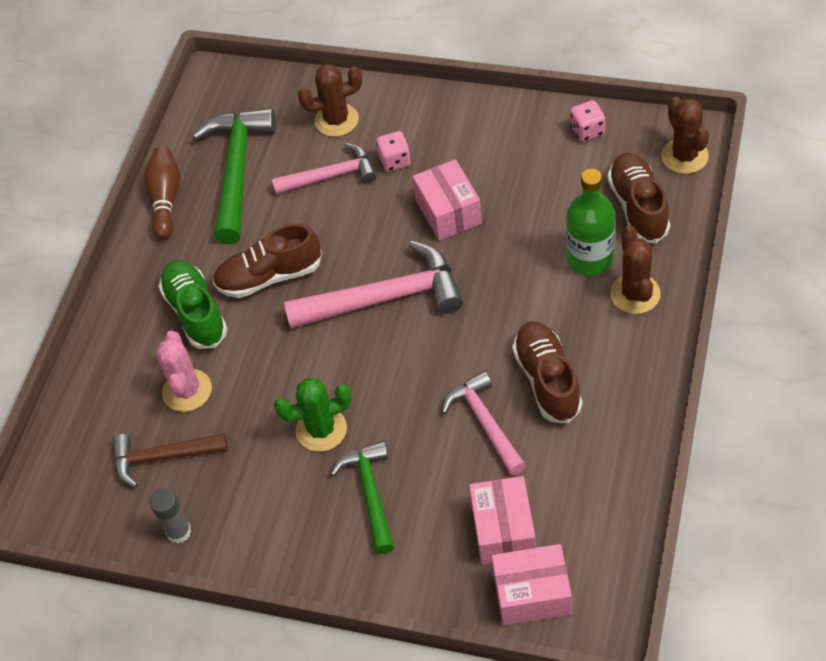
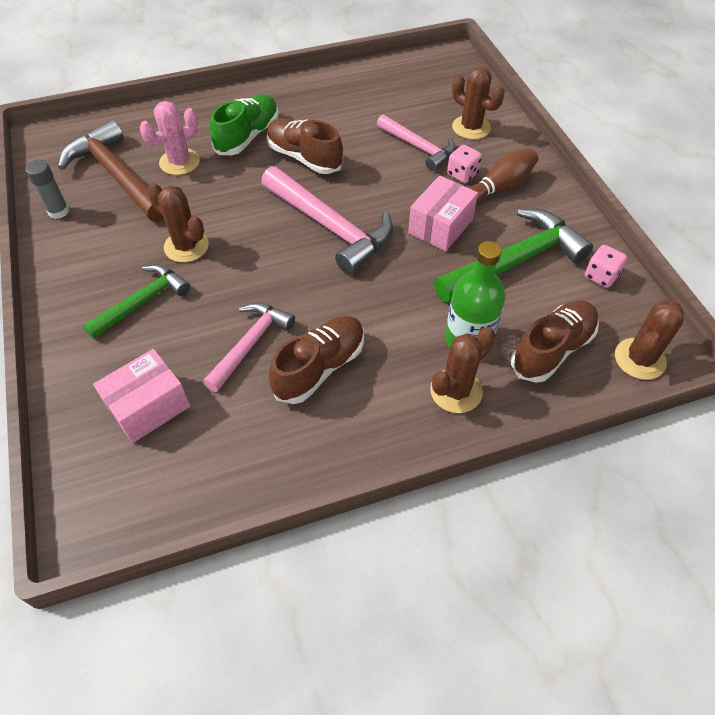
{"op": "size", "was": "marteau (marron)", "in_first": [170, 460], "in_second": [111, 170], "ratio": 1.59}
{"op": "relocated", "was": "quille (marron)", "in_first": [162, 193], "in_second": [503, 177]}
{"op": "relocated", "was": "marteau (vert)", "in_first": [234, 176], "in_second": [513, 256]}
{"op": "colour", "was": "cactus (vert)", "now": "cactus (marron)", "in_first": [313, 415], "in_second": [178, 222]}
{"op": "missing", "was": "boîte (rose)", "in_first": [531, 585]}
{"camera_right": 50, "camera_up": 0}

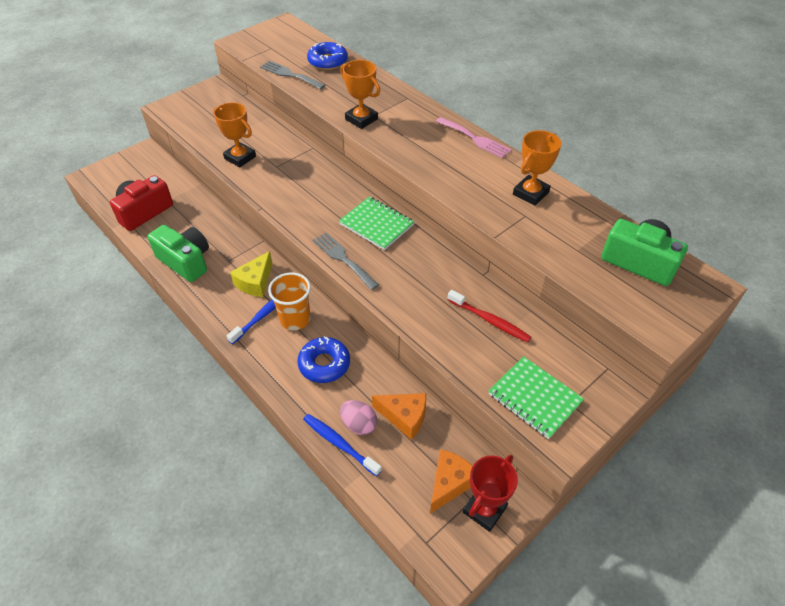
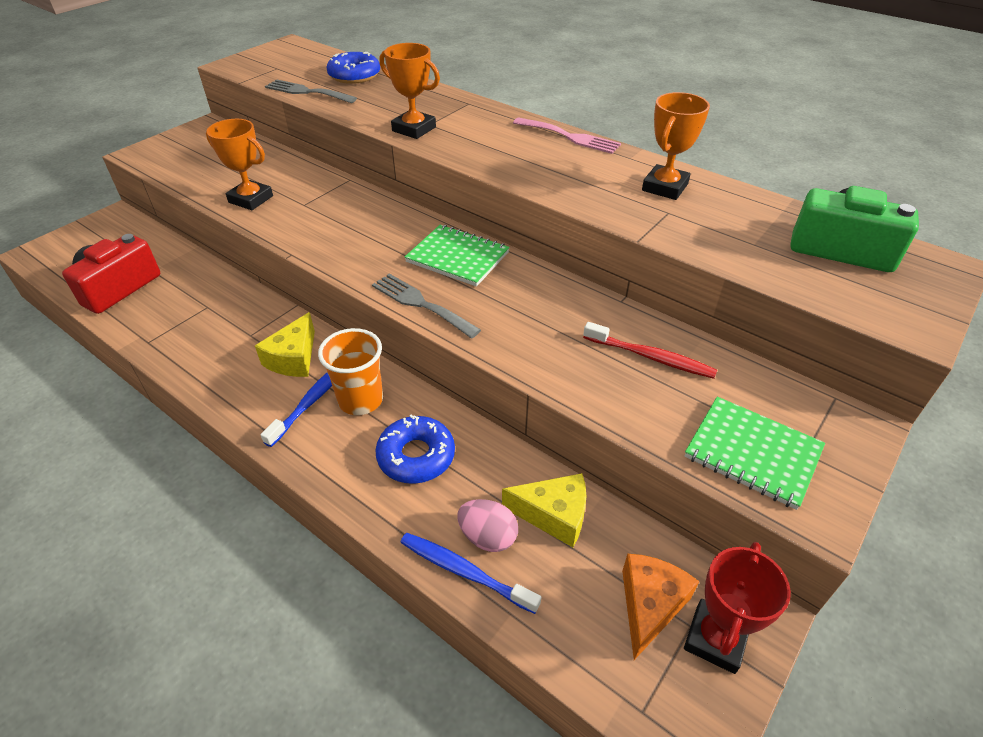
{"op": "missing", "was": "appareil photo (vert)", "in_first": [178, 253]}
{"op": "colour", "was": "fromage (orange)", "now": "fromage (jaune)", "in_first": [399, 416], "in_second": [544, 510]}
{"camera_right": -10, "camera_up": -5}

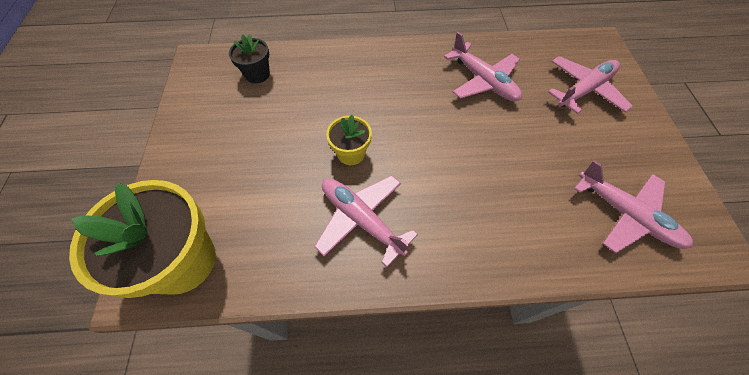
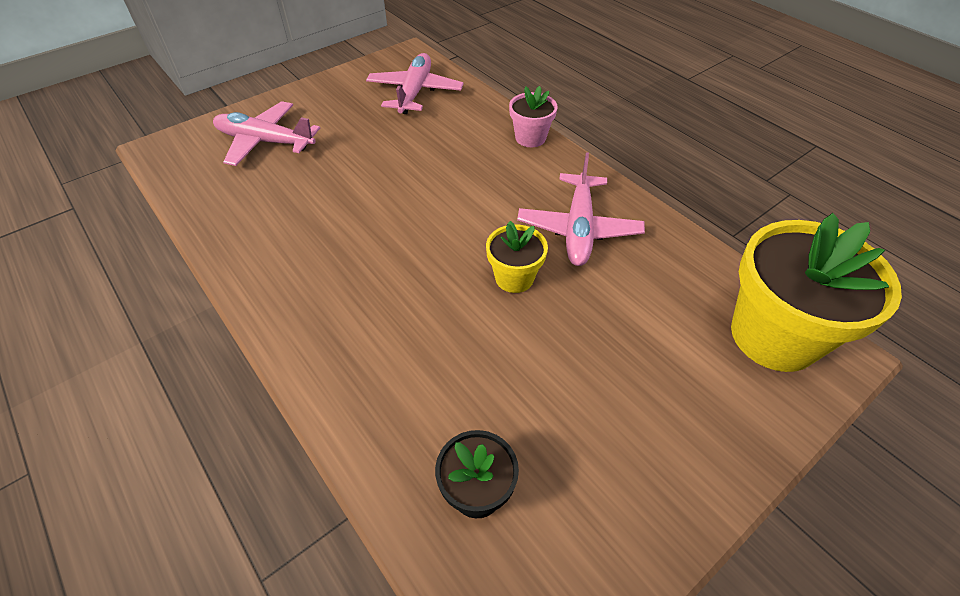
{"op": "missing", "was": "avion (rose)", "in_first": [483, 66]}
{"op": "appeared", "now": "pot de fleurs (rose)", "in_second": [533, 116]}
{"camera_right": -125, "camera_up": -10}

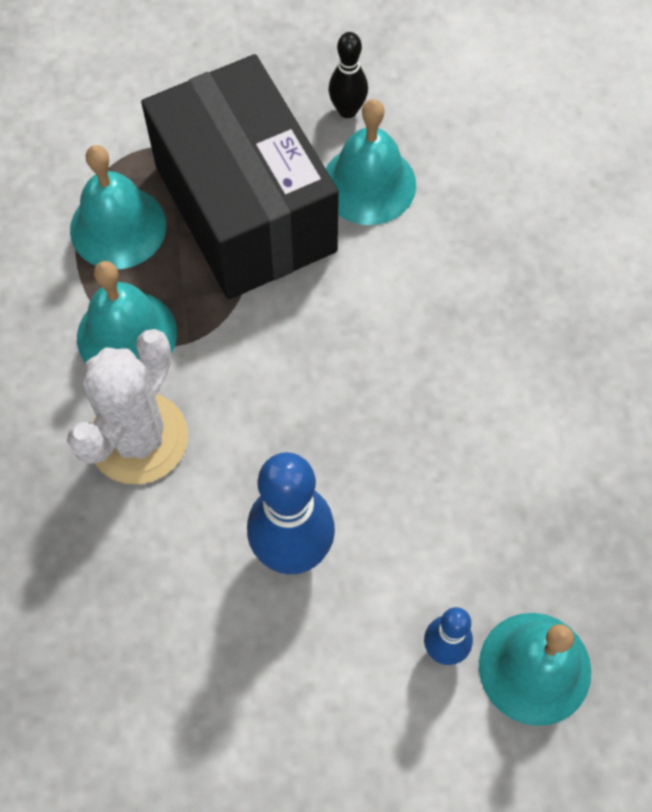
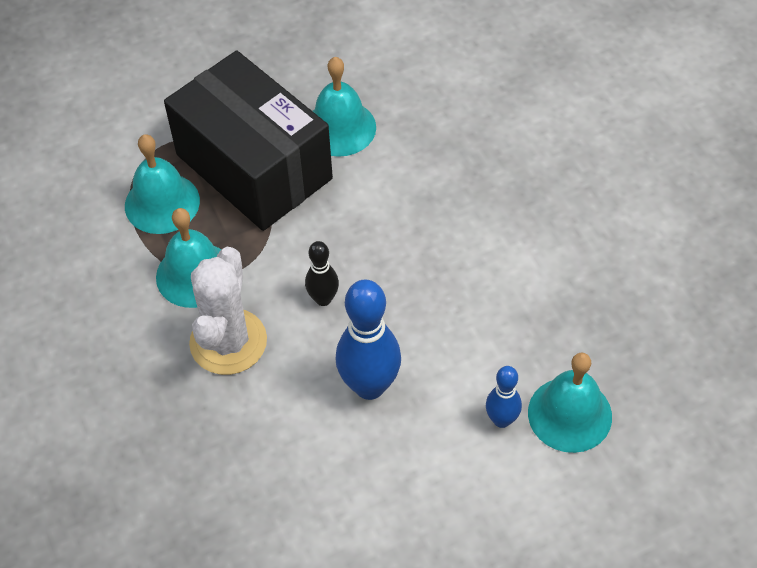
{"op": "relocated", "was": "quille (noir)", "in_first": [348, 75], "in_second": [322, 273]}
{"camera_right": -15, "camera_up": -10}

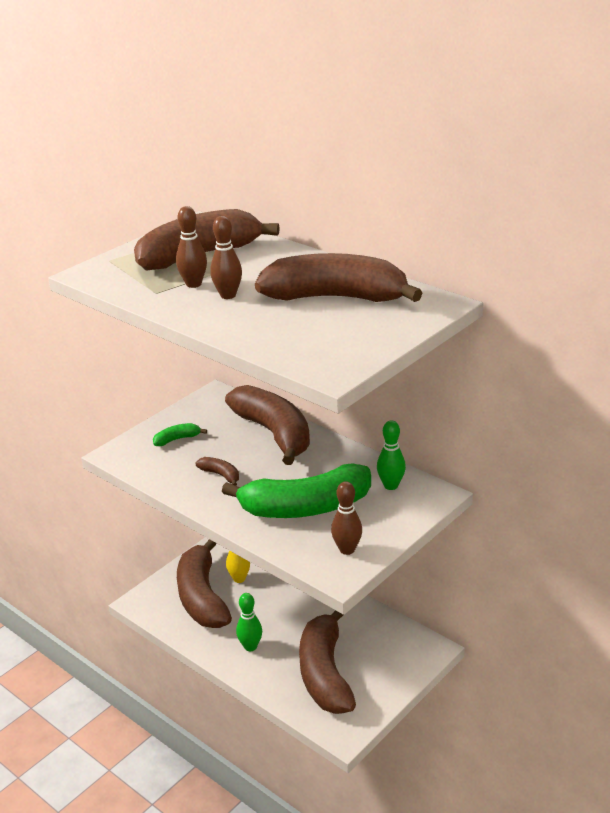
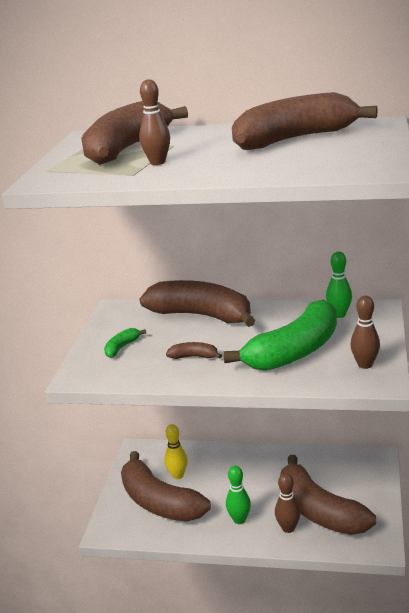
{"op": "relocated", "was": "quille (marron)", "in_first": [226, 257], "in_second": [288, 503]}
{"camera_right": -30, "camera_up": -5}

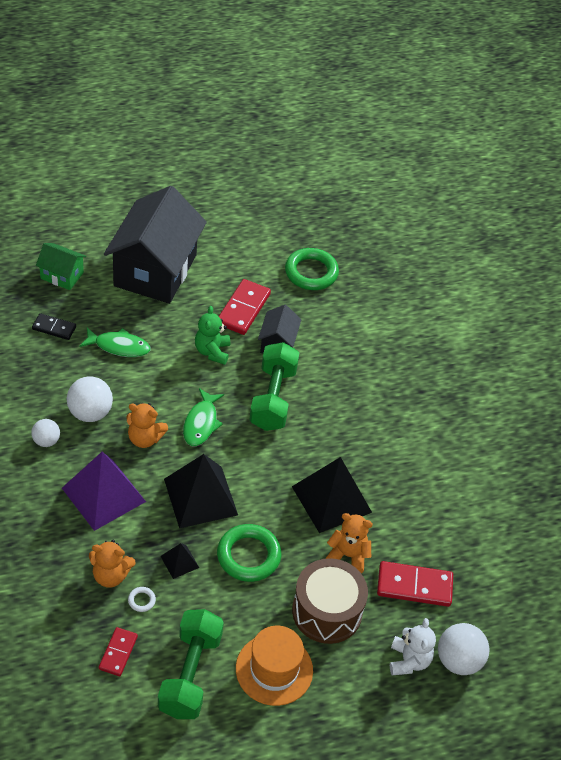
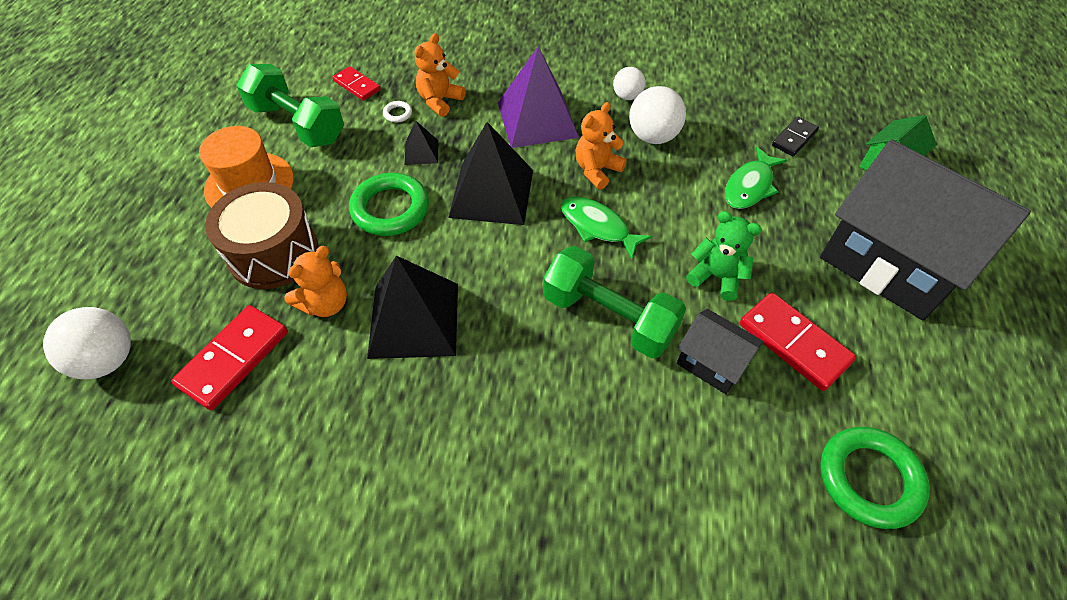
{"op": "missing", "was": "ours en peluche (blanc)", "in_first": [413, 646]}
{"camera_right": 120, "camera_up": 5}

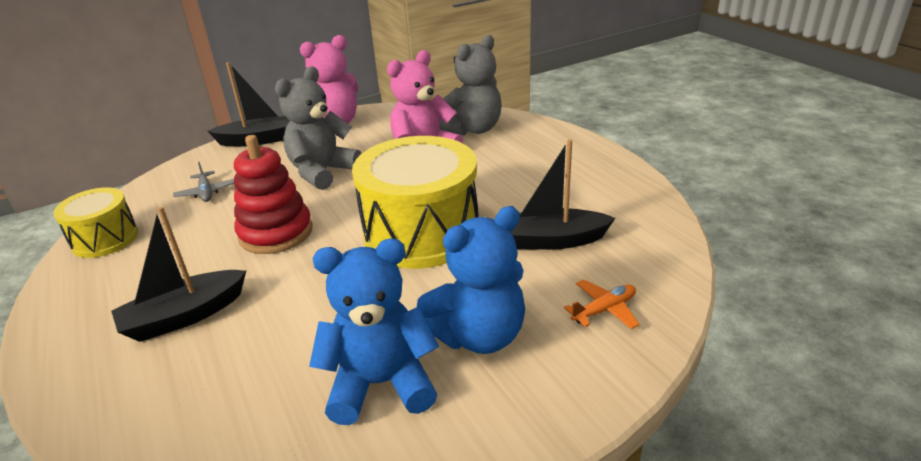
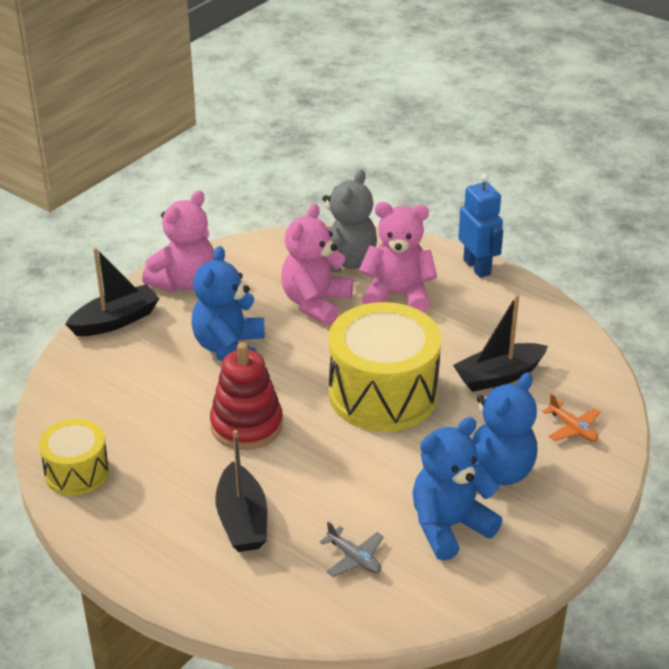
{"op": "spun", "was": "bateau (noir)", "in_first": [178, 274], "in_second": [241, 491], "clockwise": -45}
{"op": "relocated", "was": "avion (gris)", "in_first": [203, 182], "in_second": [352, 549]}
{"op": "colour", "was": "ours en peluche (gris)", "now": "ours en peluche (bleu)", "in_first": [318, 128], "in_second": [228, 303]}
{"op": "spun", "was": "avion (orange)", "in_first": [602, 304], "in_second": [571, 418], "clockwise": 105}
{"op": "appeared", "now": "ours en peluche (rose)", "in_second": [398, 257]}
{"op": "appeared", "now": "robot (bleu)", "in_second": [480, 226]}
{"camera_right": -25, "camera_up": 5}

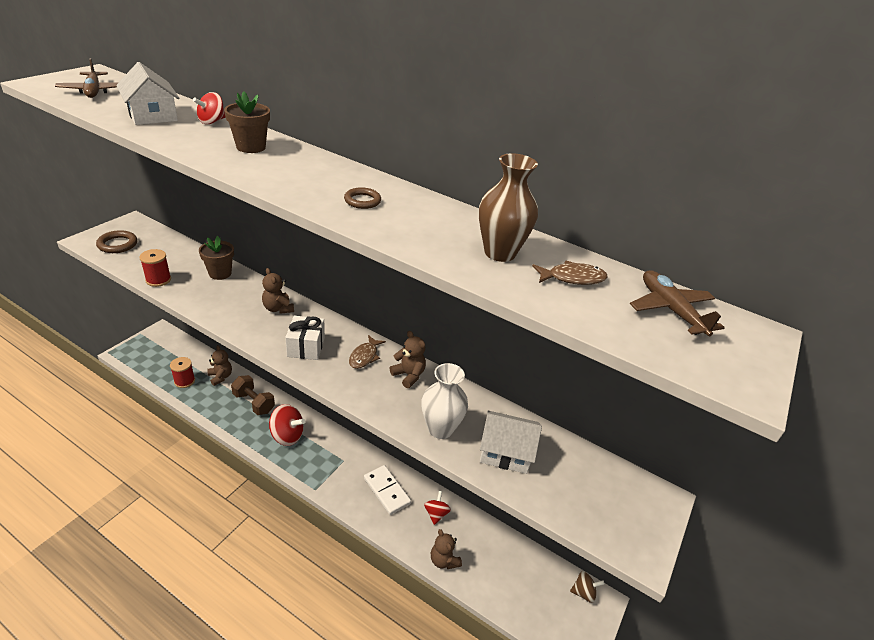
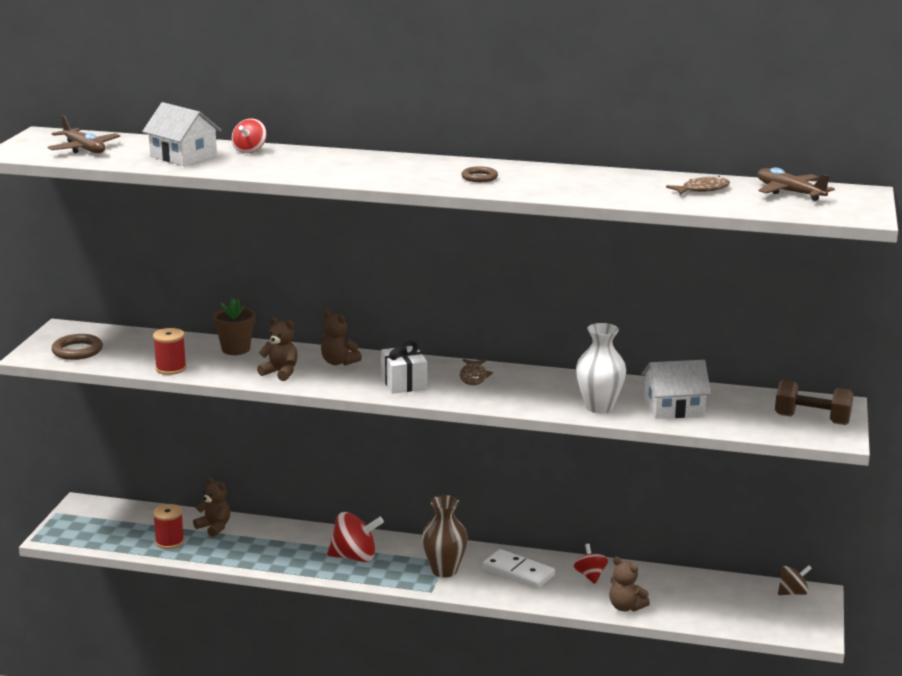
{"op": "missing", "was": "pot de fleurs (marron)", "in_first": [247, 122]}
{"op": "relocated", "was": "haltère (marron)", "in_first": [253, 395], "in_second": [814, 402]}
{"op": "relocated", "was": "ours en peluche (marron)", "in_first": [408, 359], "in_second": [277, 349]}
{"op": "relocated", "was": "vase (marron)", "in_first": [508, 207], "in_second": [445, 536]}
{"camera_right": -15, "camera_up": -15}

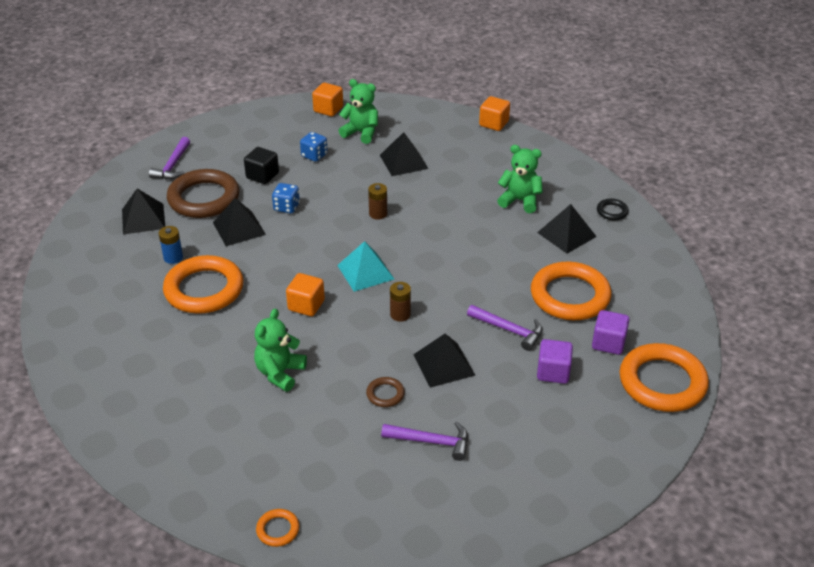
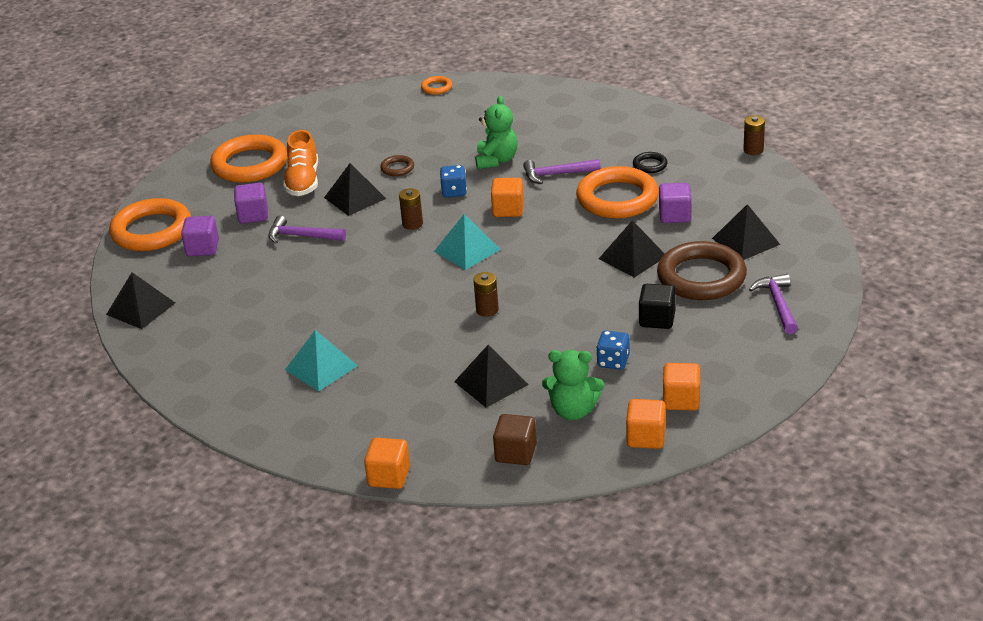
{"op": "exchanged", "was": "pile (bleu)", "now": "cube (violet)", "in_first": [171, 245], "in_second": [675, 203]}
{"op": "relocated", "was": "dé (bleu)", "in_first": [286, 198], "in_second": [453, 181]}
{"op": "relocated", "was": "marteau (violet)", "in_first": [424, 441], "in_second": [562, 171]}
{"op": "exchanged", "was": "ours en peluche (vert)", "now": "pyramide (turquoise)", "in_first": [520, 179], "in_second": [321, 360]}
{"op": "relocated", "was": "anneau (orange)", "in_first": [571, 290], "in_second": [248, 158]}
{"op": "relocated", "was": "pyramide (noir)", "in_first": [567, 228], "in_second": [140, 300]}
{"op": "relocated", "was": "anneau (noir)", "in_first": [613, 209], "in_second": [650, 162]}
{"op": "appeared", "now": "chaussure (orange)", "in_second": [300, 163]}
{"op": "appeared", "now": "cube (marron)", "in_second": [515, 439]}
{"op": "appeared", "now": "cube (orange)", "in_second": [681, 386]}
{"op": "appeared", "now": "pile (marron)", "in_second": [754, 135]}
{"camera_right": 165, "camera_up": -5}

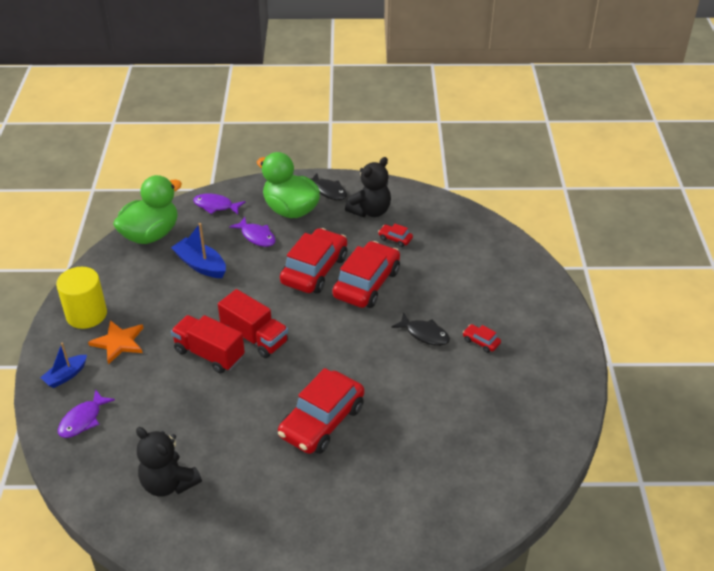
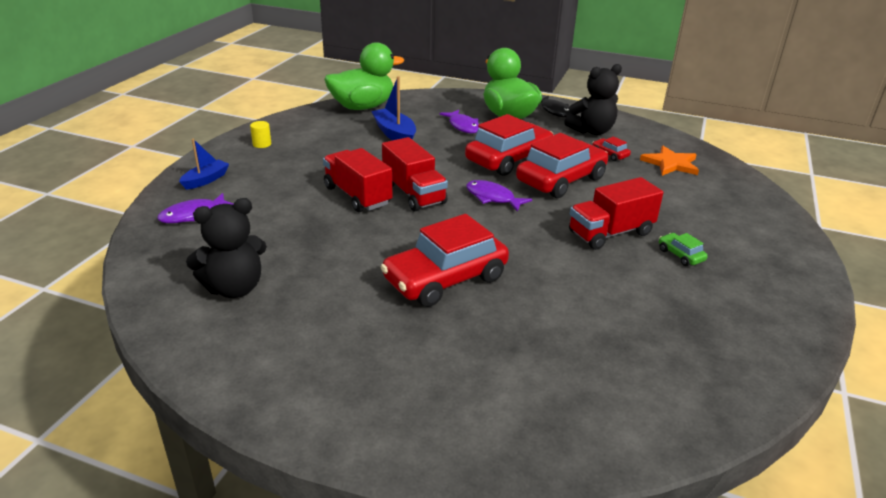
{"op": "spun", "was": "bateau (bleu)", "in_first": [63, 365], "in_second": [204, 164], "clockwise": 150}
{"op": "size", "was": "cylindre (jaune)", "in_first": [81, 298], "in_second": [260, 134], "ratio": 0.43}
{"op": "relocated", "was": "étoile (orange)", "in_first": [115, 342], "in_second": [669, 161]}
{"op": "spun", "was": "ours en peluche (noir)", "in_first": [169, 462], "in_second": [226, 248], "clockwise": -90}
{"op": "relocated", "was": "poisson (violet)", "in_first": [219, 204], "in_second": [499, 196]}
{"op": "exchanged", "was": "poisson (noir)", "now": "camion (rouge)", "in_first": [420, 329], "in_second": [616, 213]}
{"op": "colour", "was": "voiture (rouge)", "now": "voiture (vert)", "in_first": [482, 338], "in_second": [683, 249]}
{"camera_right": 20, "camera_up": -10}

